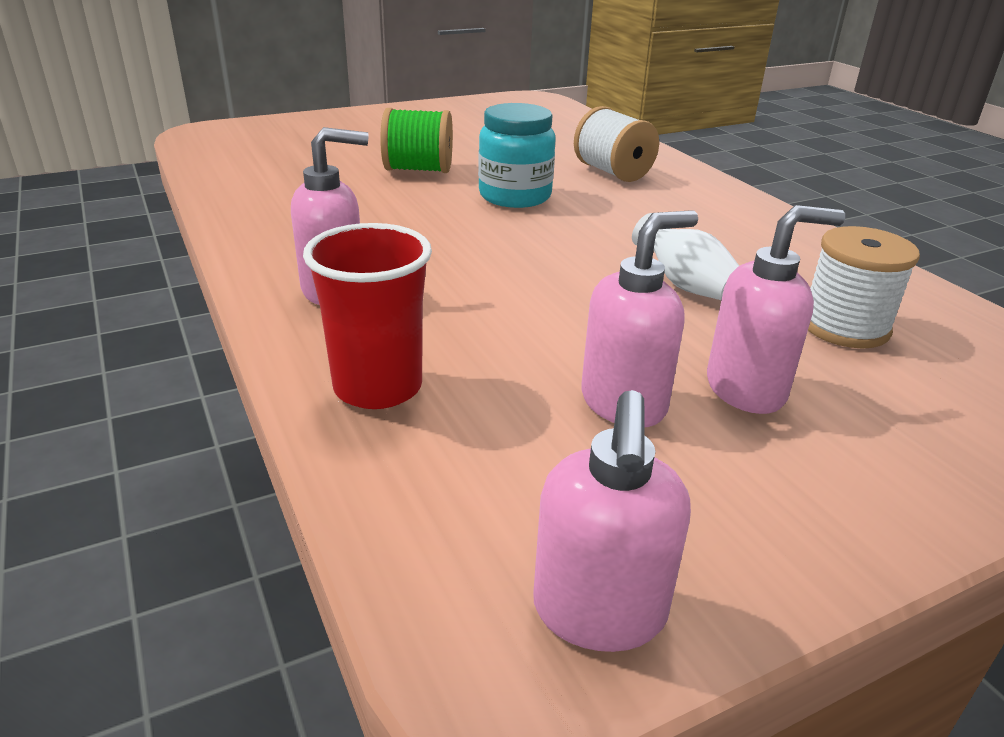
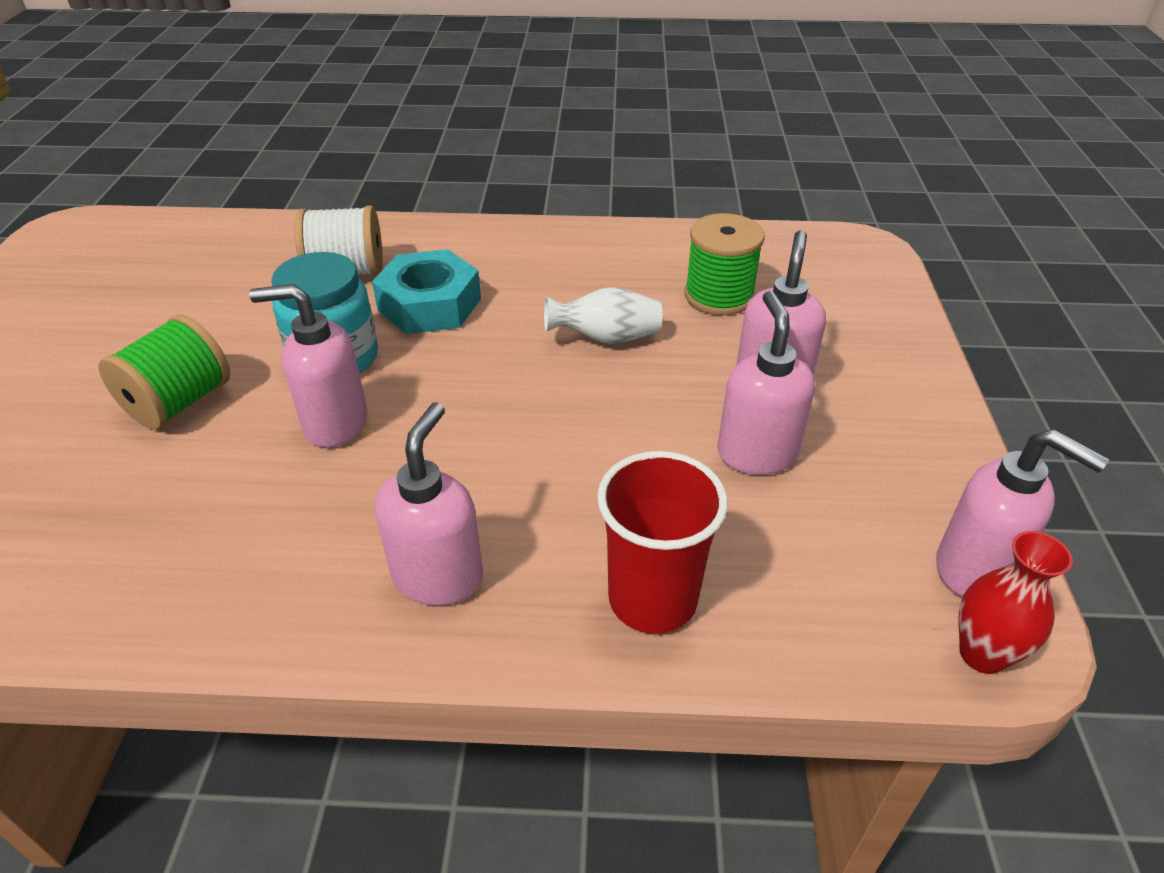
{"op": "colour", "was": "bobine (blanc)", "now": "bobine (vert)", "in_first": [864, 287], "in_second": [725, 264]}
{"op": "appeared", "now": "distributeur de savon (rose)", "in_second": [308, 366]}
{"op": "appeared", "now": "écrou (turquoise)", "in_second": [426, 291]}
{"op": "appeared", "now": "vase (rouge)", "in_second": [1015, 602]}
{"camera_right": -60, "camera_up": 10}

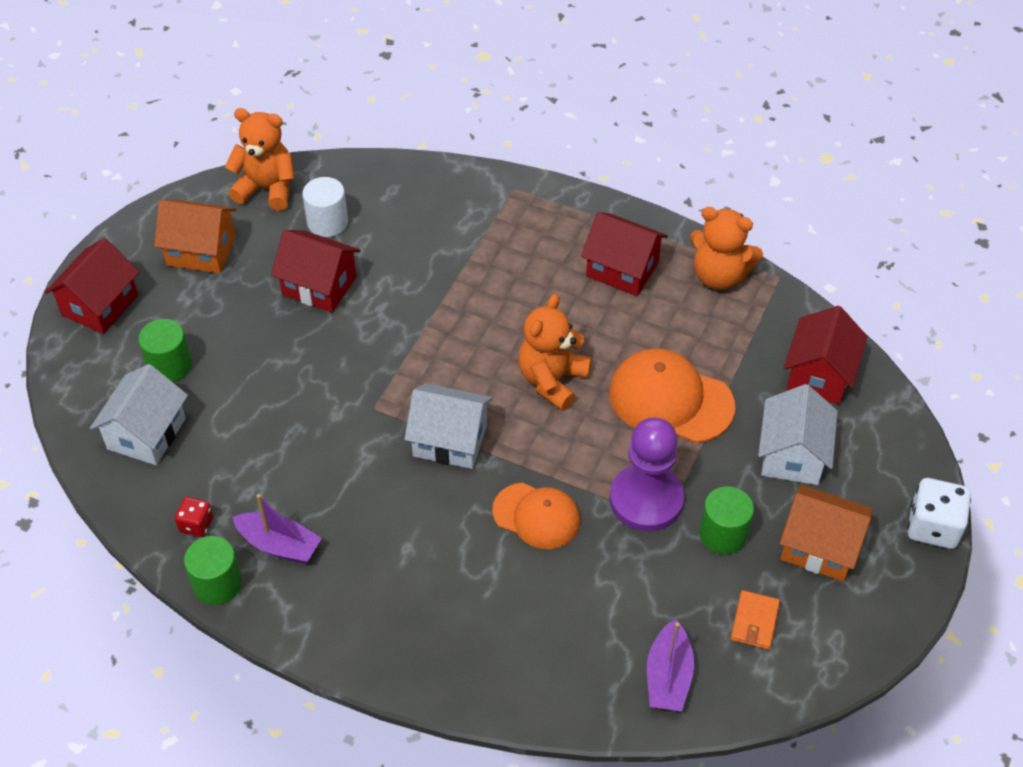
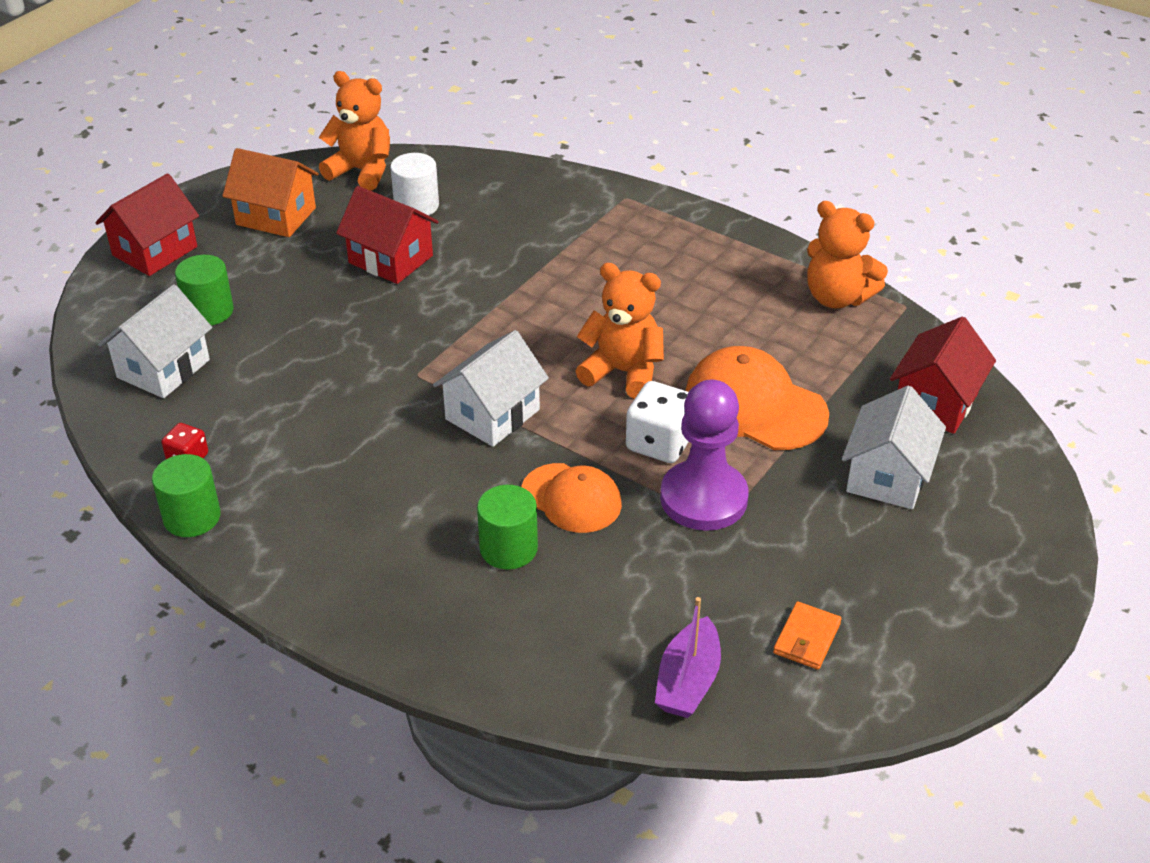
{"op": "missing", "was": "bateau (violet)", "in_first": [277, 529]}
{"op": "spun", "was": "maison (blanc)", "in_first": [449, 426], "in_second": [491, 388], "clockwise": -75}
{"op": "spun", "was": "ours en peluche (orange)", "in_first": [554, 352], "in_second": [620, 331], "clockwise": 75}
{"op": "missing", "was": "maison (rouge)", "in_first": [624, 254]}
{"op": "relocated", "was": "cylindre (vert)", "in_first": [727, 520], "in_second": [507, 527]}
{"op": "missing", "was": "maison (orange)", "in_first": [826, 533]}
{"op": "relocated", "was": "dé (blanc)", "in_first": [939, 513], "in_second": [657, 422]}
{"camera_right": 10, "camera_up": -10}

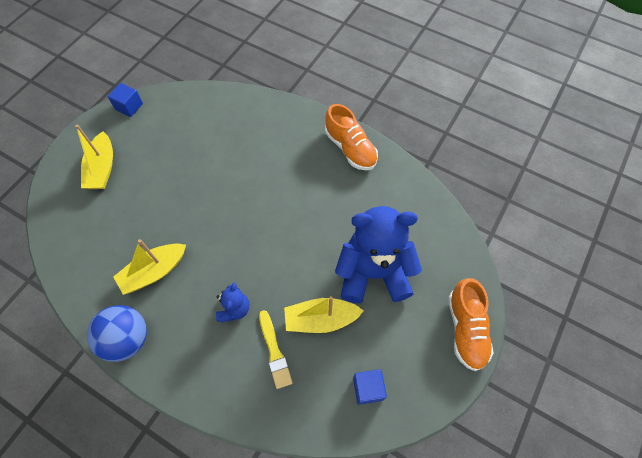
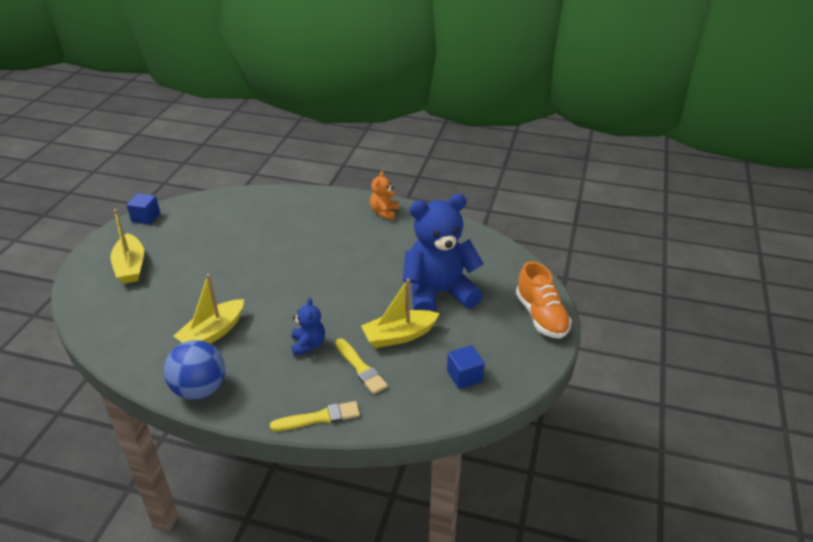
{"op": "exchanged", "was": "chaussure (orange)", "now": "ours en peluche (orange)", "in_first": [351, 137], "in_second": [384, 195]}
{"op": "appeared", "now": "pinceau (jaune)", "in_second": [315, 416]}
{"camera_right": -15, "camera_up": -25}

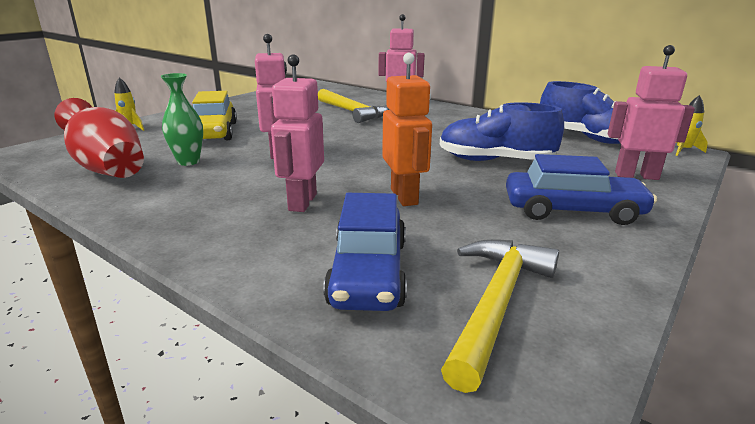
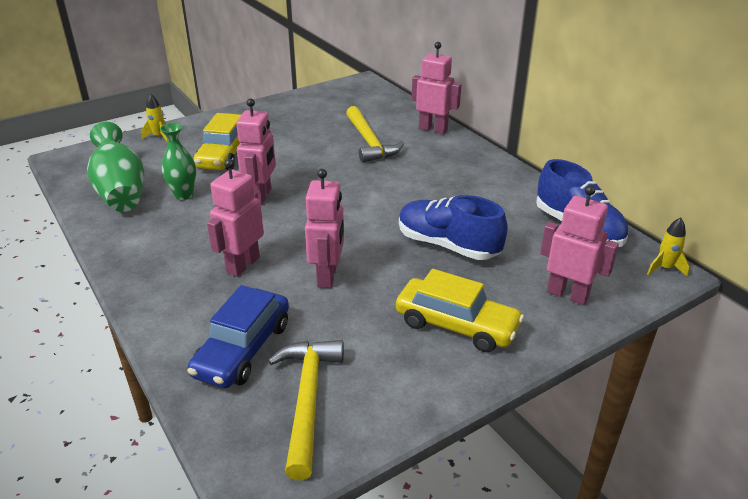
{"op": "colour", "was": "vase (rouge)", "now": "vase (vert)", "in_first": [99, 138], "in_second": [115, 167]}
{"op": "colour", "was": "robot (orange)", "now": "robot (rose)", "in_first": [407, 129], "in_second": [324, 228]}
{"op": "spun", "was": "marteau (jaune)", "in_first": [500, 316], "in_second": [306, 410], "clockwise": -45}
{"op": "colour", "was": "voiture (bleu)", "now": "voiture (jaune)", "in_first": [581, 189], "in_second": [460, 310]}
{"camera_right": 20, "camera_up": 10}

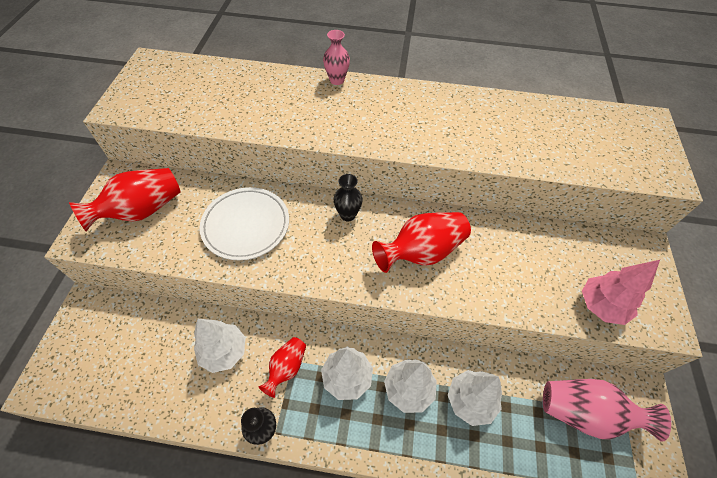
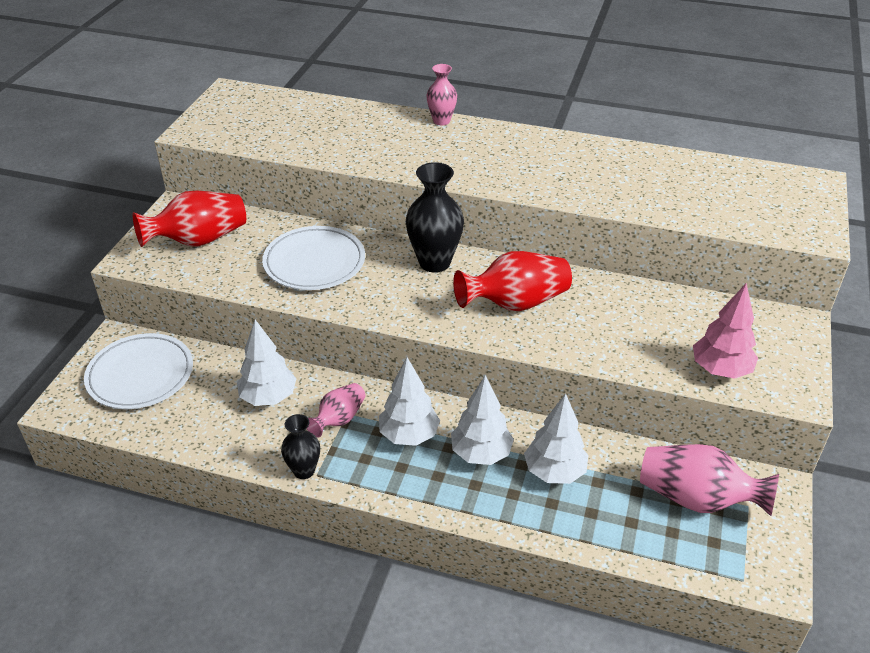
{"op": "colour", "was": "vase (rouge)", "now": "vase (rose)", "in_first": [282, 367], "in_second": [336, 410]}
{"op": "size", "was": "vase (noir)", "in_first": [348, 197], "in_second": [435, 217], "ratio": 1.7}
{"op": "appeared", "now": "assiette (blanc)", "in_second": [138, 371]}
{"camera_right": 10, "camera_up": -15}

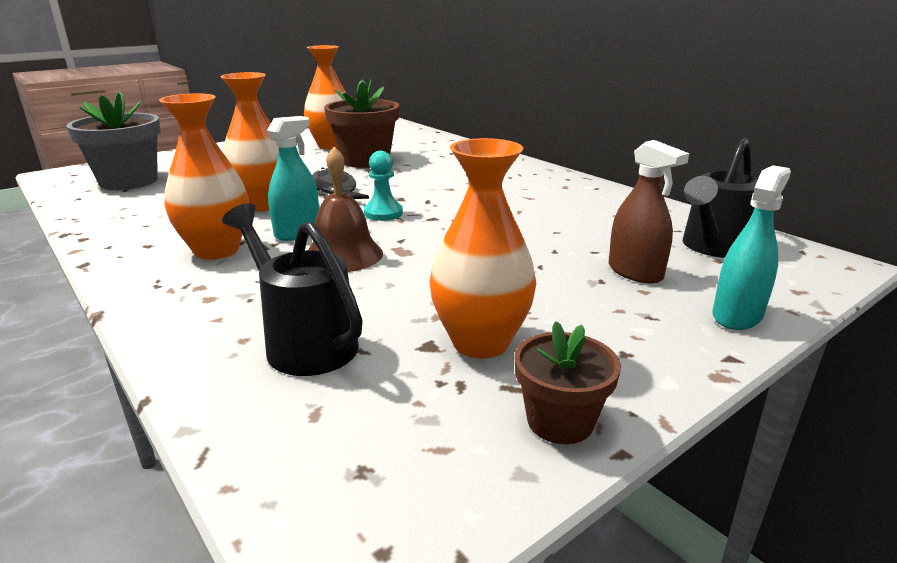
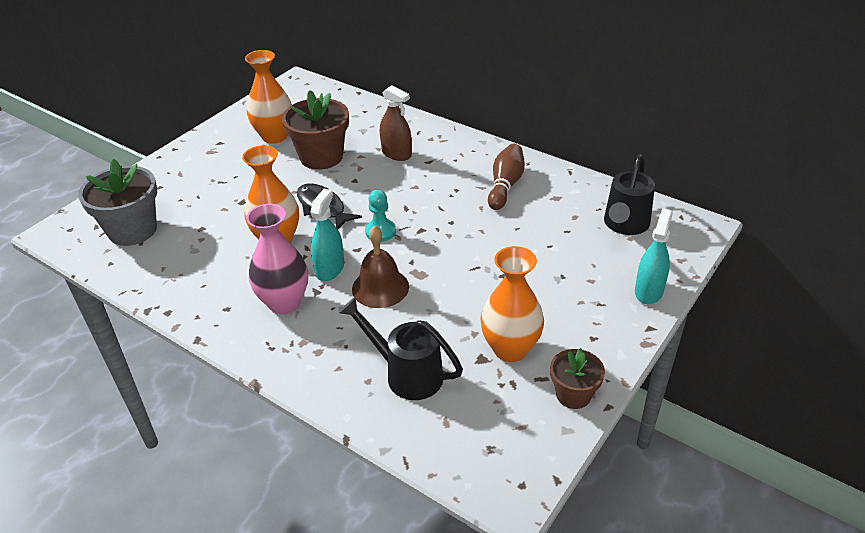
{"op": "colour", "was": "vase (orange)", "now": "vase (rose)", "in_first": [204, 176], "in_second": [277, 259]}
{"op": "relocated", "was": "vaporisateur (marron)", "in_first": [649, 212], "in_second": [396, 123]}
{"op": "appeared", "now": "quille (marron)", "in_second": [506, 177]}
{"camera_right": -15, "camera_up": 15}

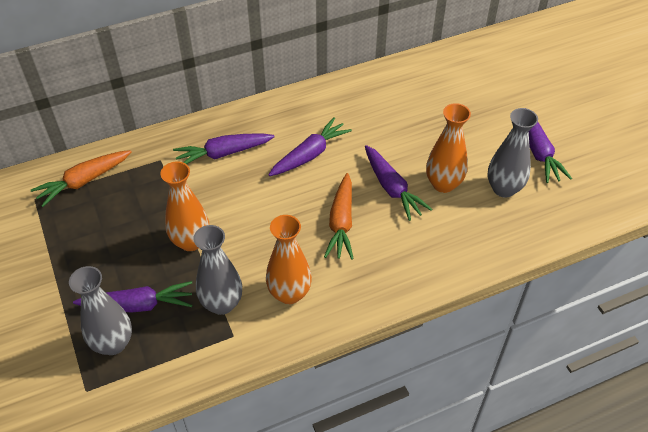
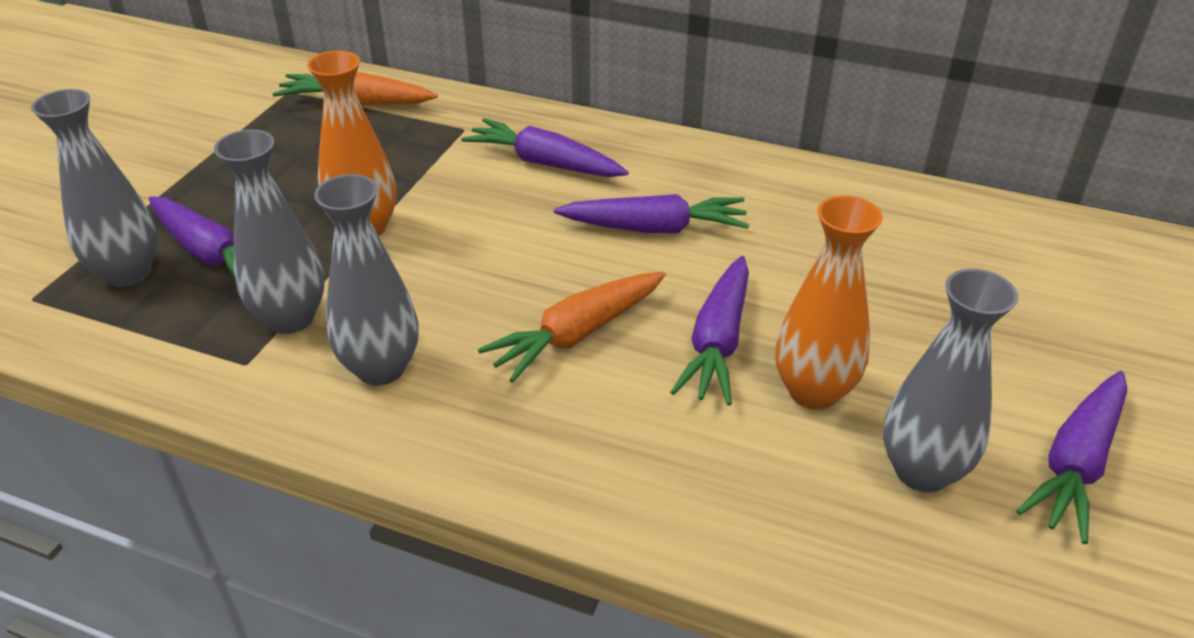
{"op": "colour", "was": "vase (orange)", "now": "vase (gris)", "in_first": [289, 259], "in_second": [366, 280]}
{"camera_right": 45, "camera_up": -10}

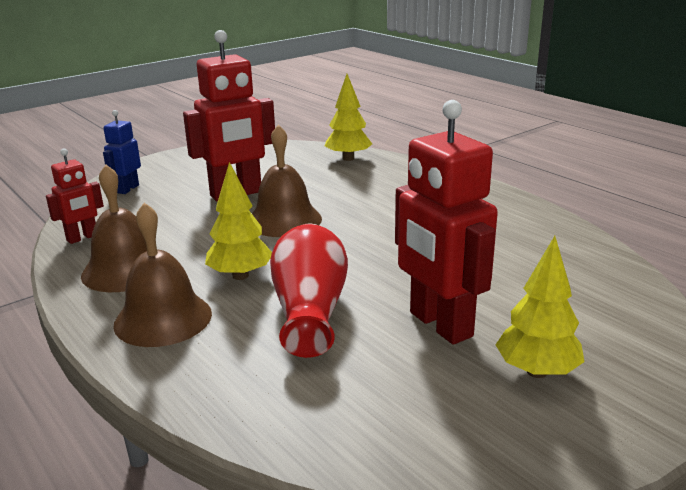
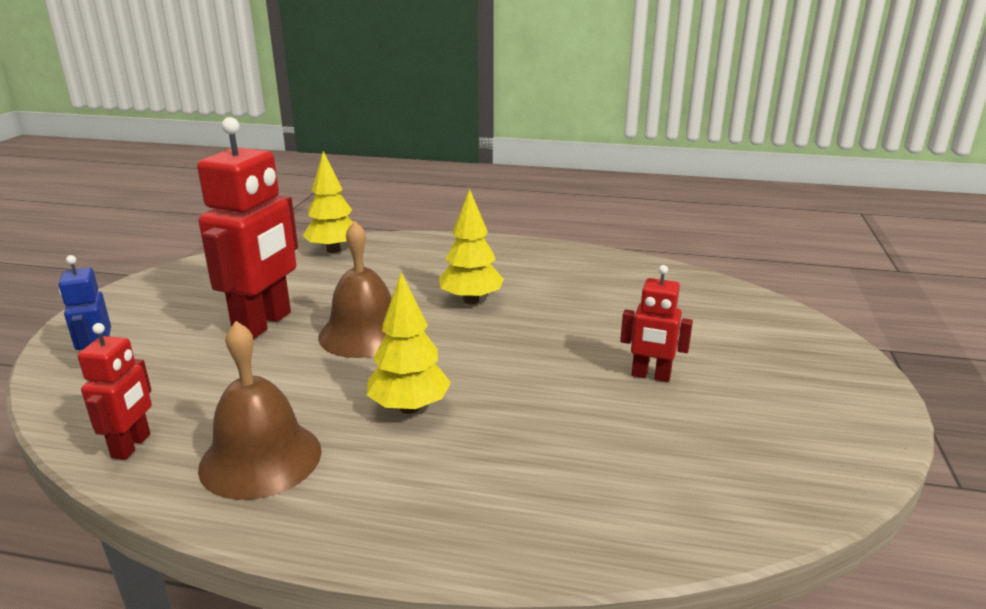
{"op": "missing", "was": "cloche (marron)", "in_first": [162, 274]}
{"op": "missing", "was": "vase (rouge)", "in_first": [309, 291]}
{"op": "size", "was": "robot (rouge)", "in_first": [446, 222], "in_second": [656, 323], "ratio": 0.52}
{"op": "relocated", "was": "arbre (jaune)", "in_first": [540, 307], "in_second": [471, 246]}
{"camera_right": -40, "camera_up": 0}

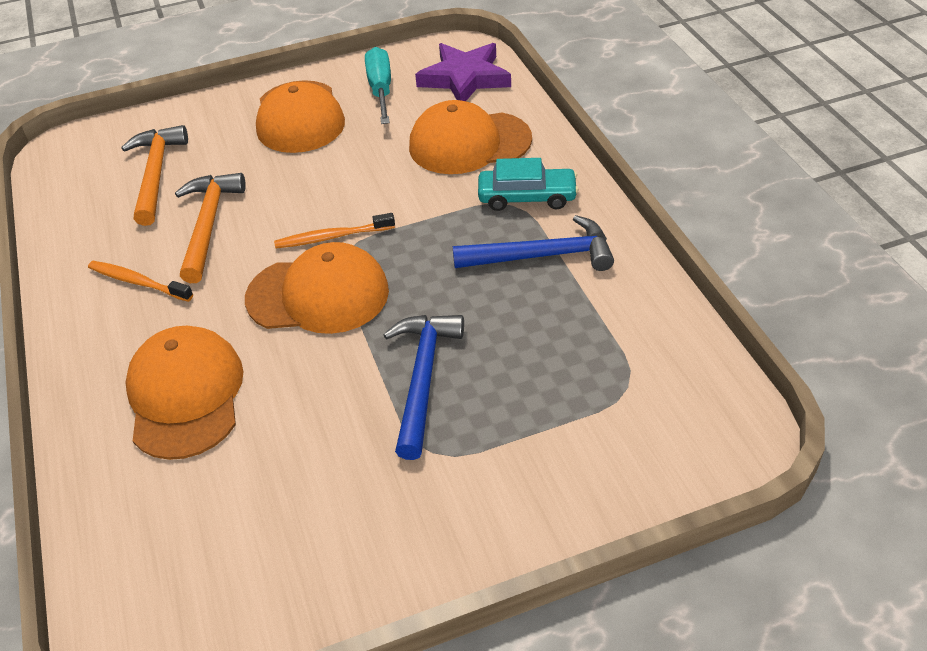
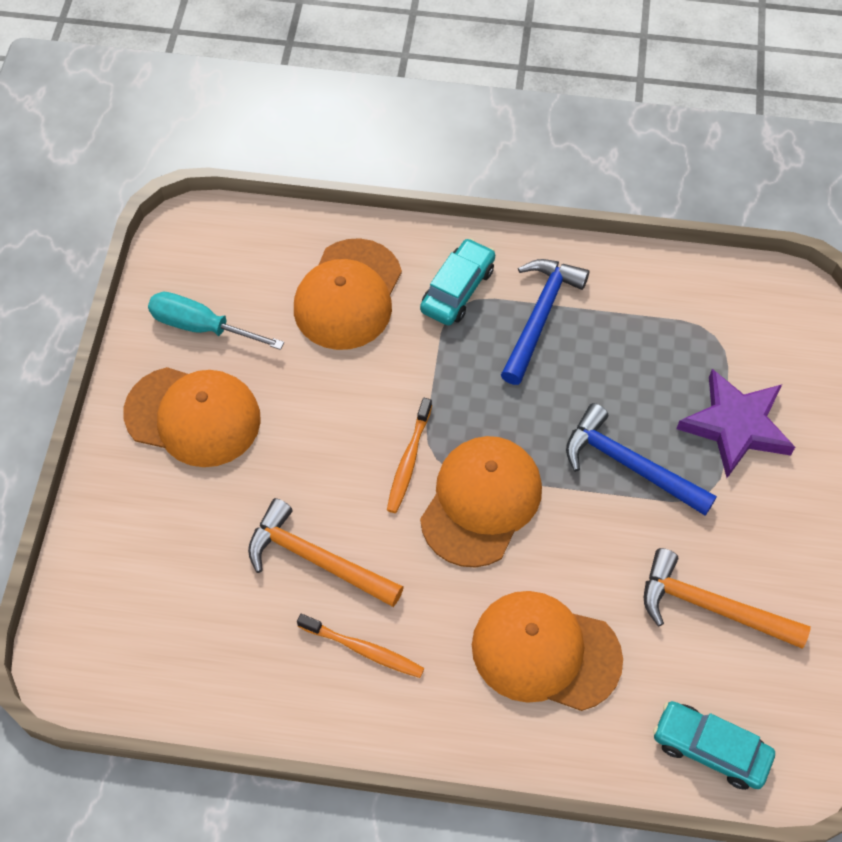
{"op": "spun", "was": "brosse à dents (orange)", "in_first": [140, 281], "in_second": [360, 646], "clockwise": -120}
{"op": "relocated", "was": "marteau (orange)", "in_first": [154, 175], "in_second": [727, 598]}
{"op": "relocated", "was": "étoile (violet)", "in_first": [463, 72], "in_second": [735, 423]}
{"op": "appeared", "now": "voiture (turquoise)", "in_second": [714, 745]}
{"camera_right": -65, "camera_up": 15}

